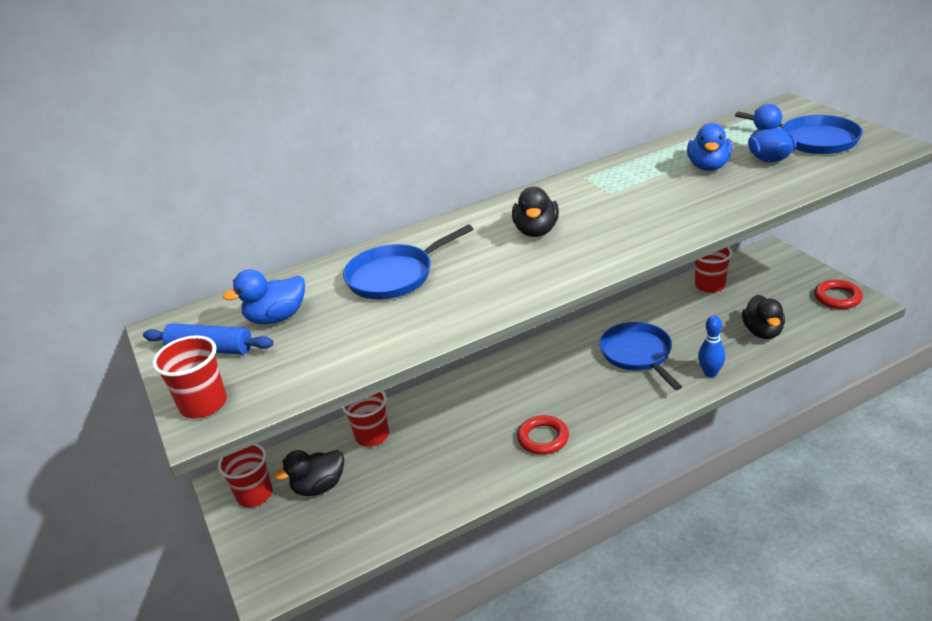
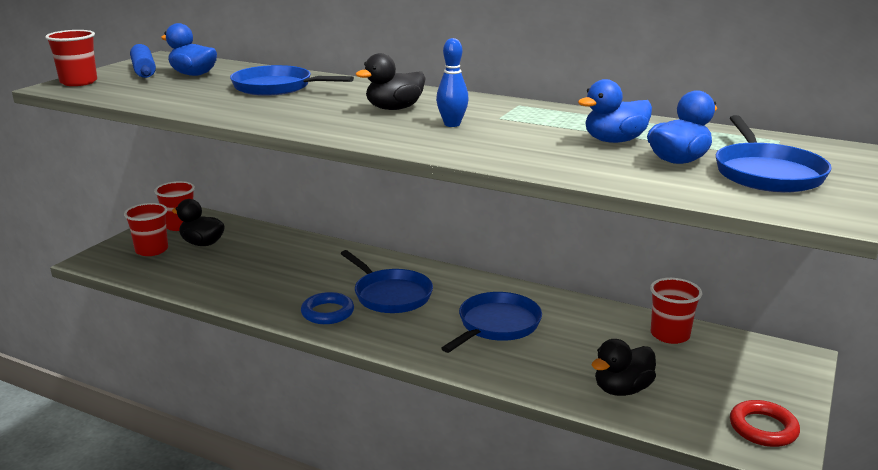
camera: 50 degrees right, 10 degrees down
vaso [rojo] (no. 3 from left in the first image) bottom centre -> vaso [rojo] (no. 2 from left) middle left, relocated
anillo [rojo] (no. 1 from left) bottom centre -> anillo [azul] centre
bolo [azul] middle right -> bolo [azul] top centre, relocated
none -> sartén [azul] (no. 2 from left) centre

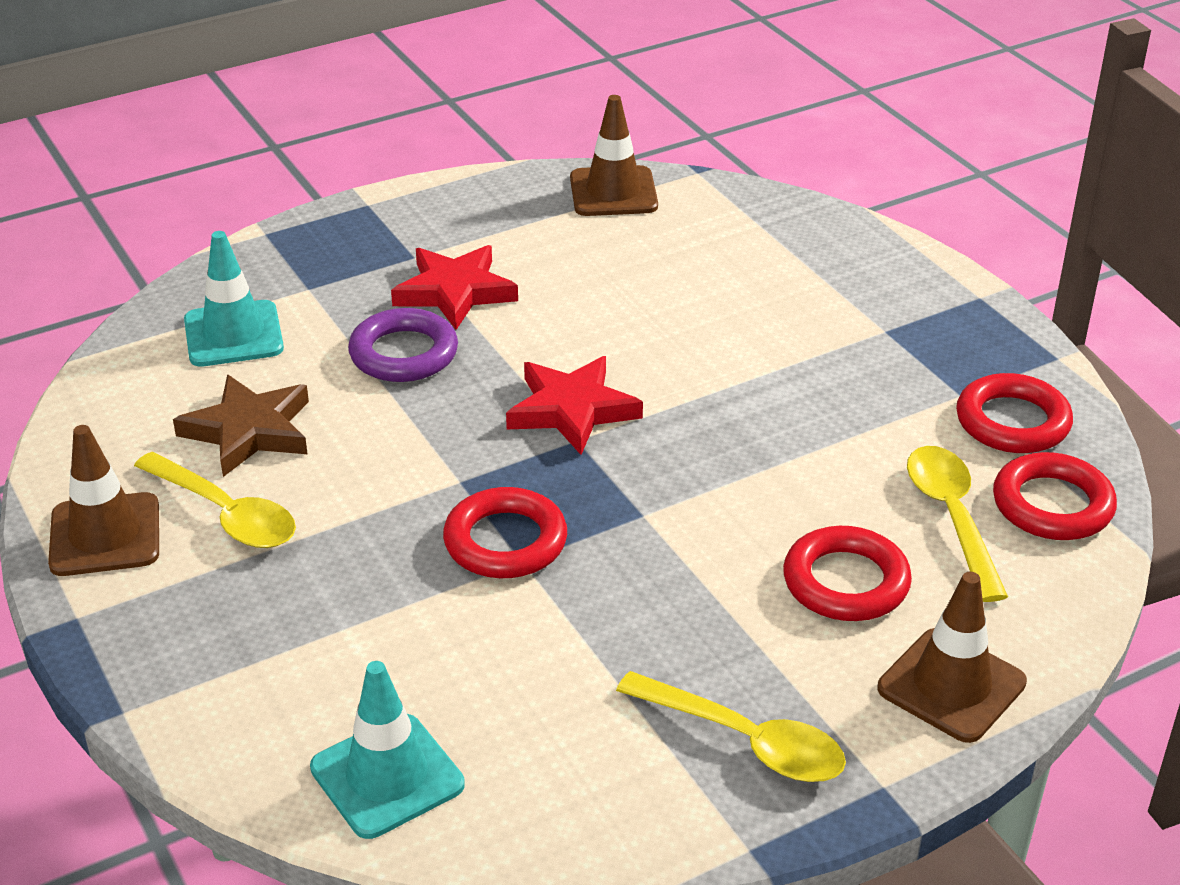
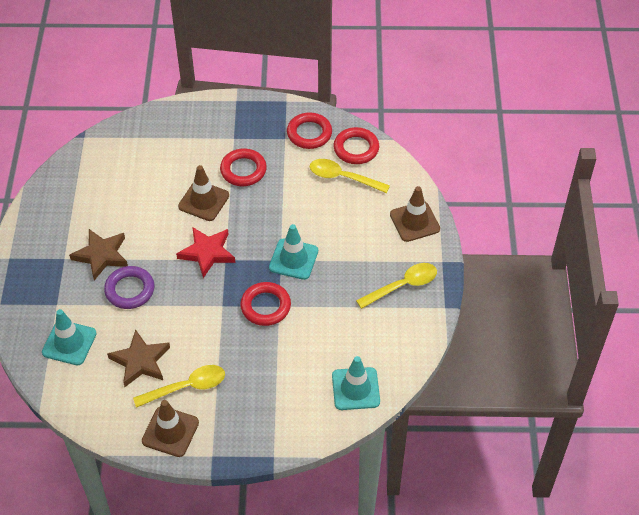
camera: 60 degrees left, 15 degrees up
estrella [rojo] (no. 1 from left) top centre -> estrella [marrón] (no. 1 from left) middle left
cono de tráfico [marrón] (no. 2 from left) top centre -> cono de tráfico [marrón] (no. 2 from left) middle left, relocated
anillo [rojo] (no. 2 from left in the first image) middle right -> anillo [rojo] (no. 1 from left) top centre, relocated
none -> cono de tráfico [turquesa] (no. 2 from left) centre

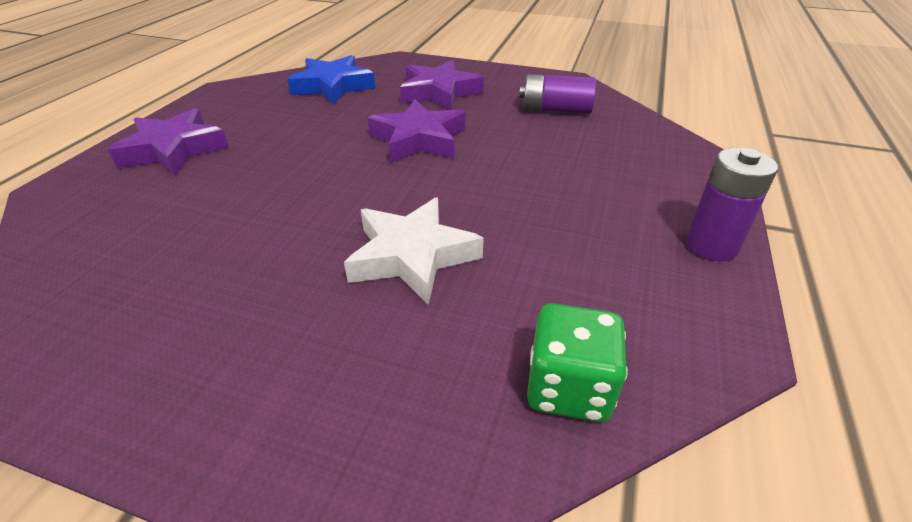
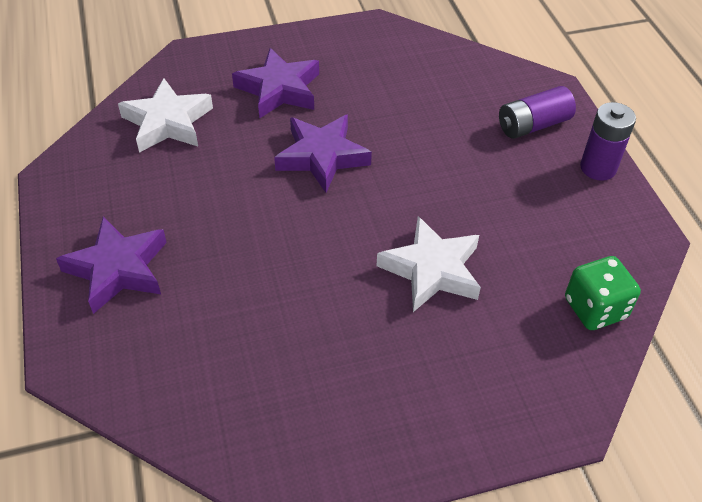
camera: 35 degrees left, 10 degrees up
estrella [azul] top centre -> estrella [blanco] (no. 1 from left) top left
pila [morado] (no. 1 from left) top centre -> pila [morado] (no. 1 from left) top right, relocated

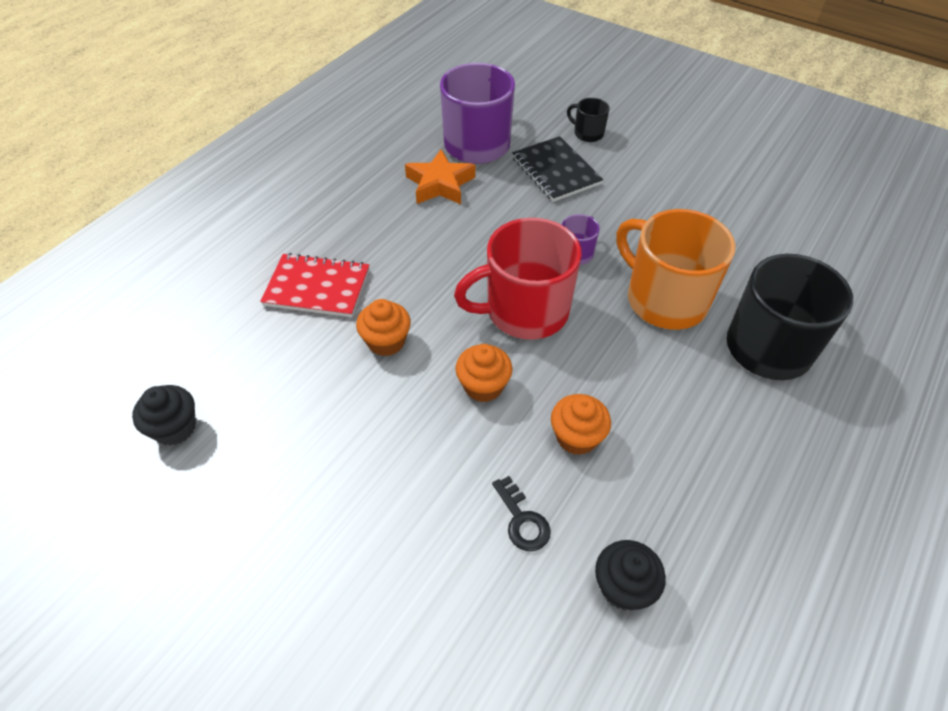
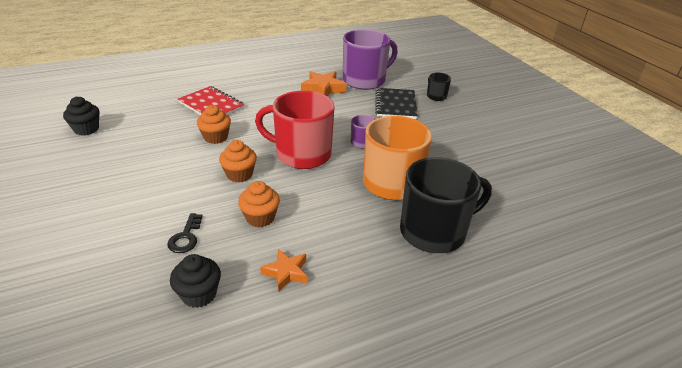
camera: 30 degrees right, 15 degrees down
none -> estrella [naranja] (no. 1 from left) bottom centre

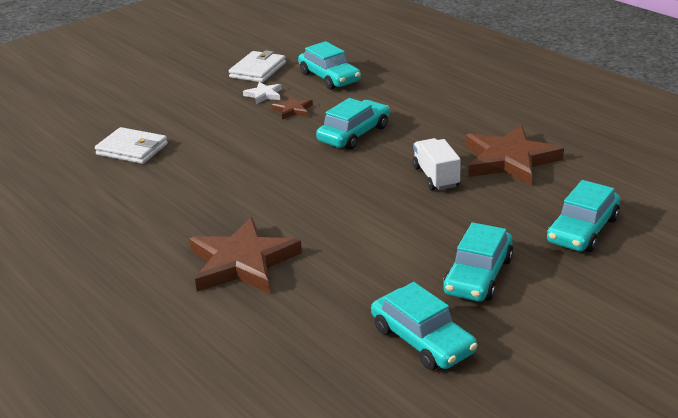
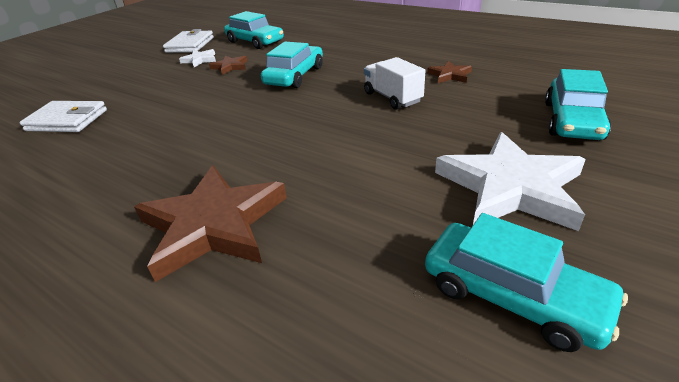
camera: 15 degrees left, 5 degrees up
coche [turquesa] (no. 4 from left) middle right -> estrella [blanco] (no. 2 from left) middle right
estrella [marrón] (no. 3 from left) middle right -> estrella [marrón] (no. 3 from left) top centre, x0.46

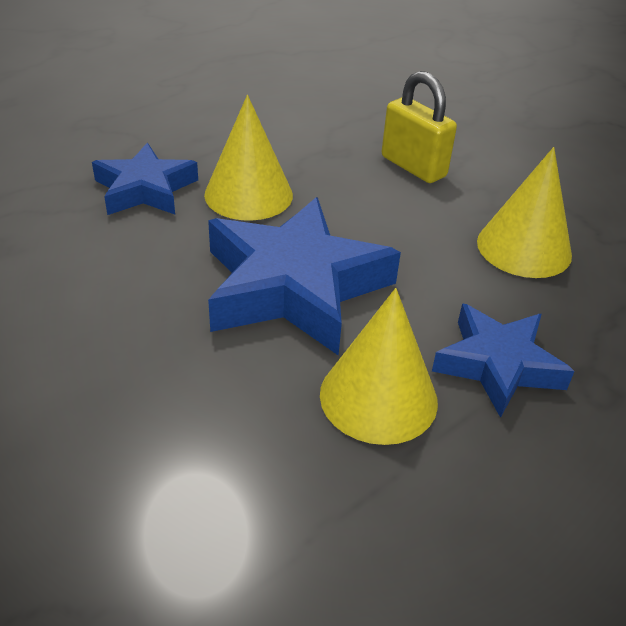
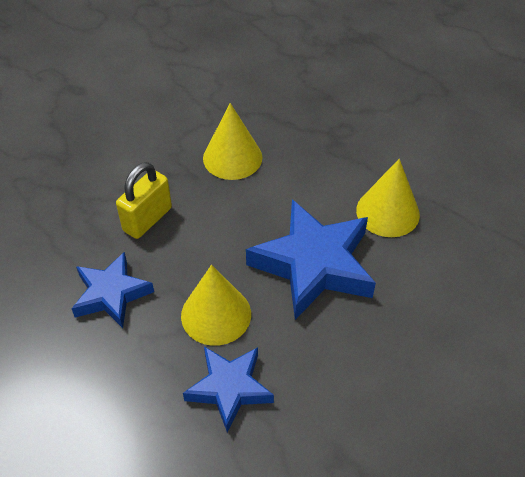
camera: 100 degrees left, 10 degrees up
estrella [azul] (no. 3 from left in the first image) middle right -> estrella [azul] (no. 1 from left) middle left, relocated

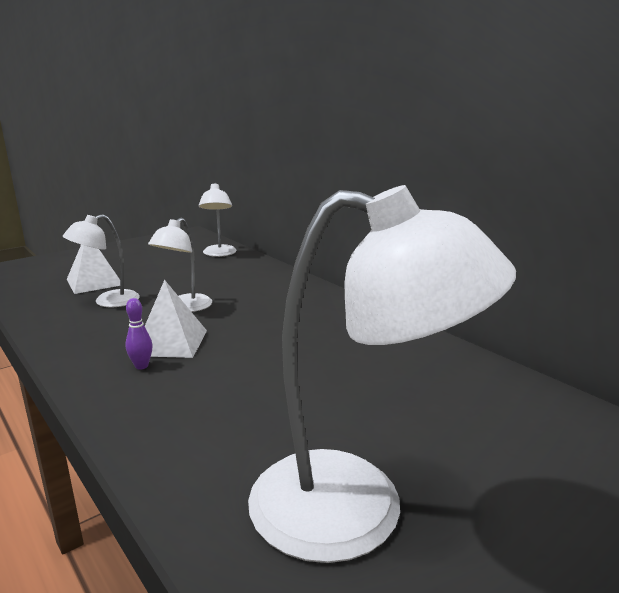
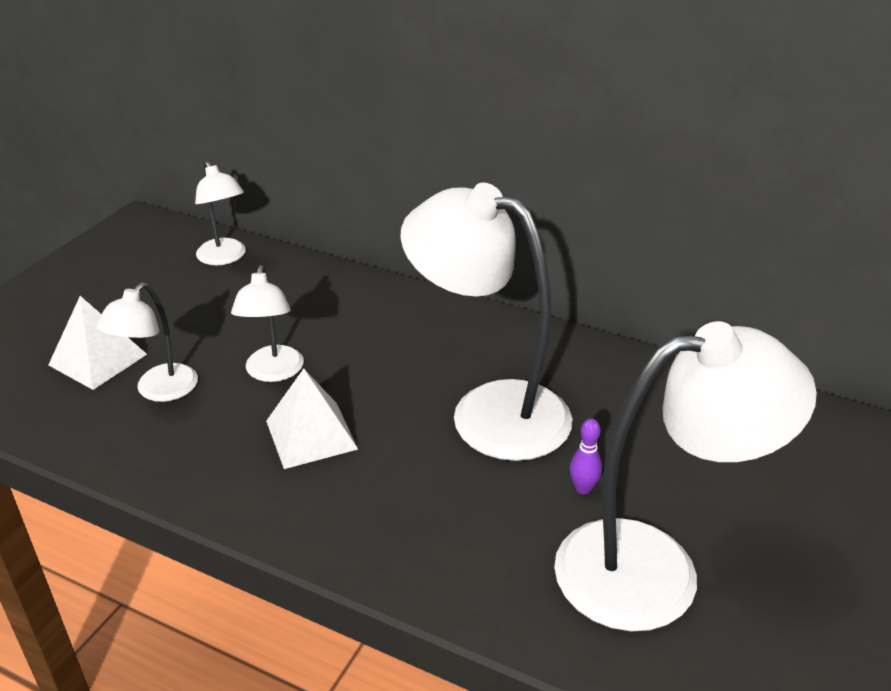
camera: 25 degrees left, 15 degrees up
bolo [morado] middle left -> bolo [morado] centre, relocated
none -> lámpara [blanco] (no. 4 from left) centre

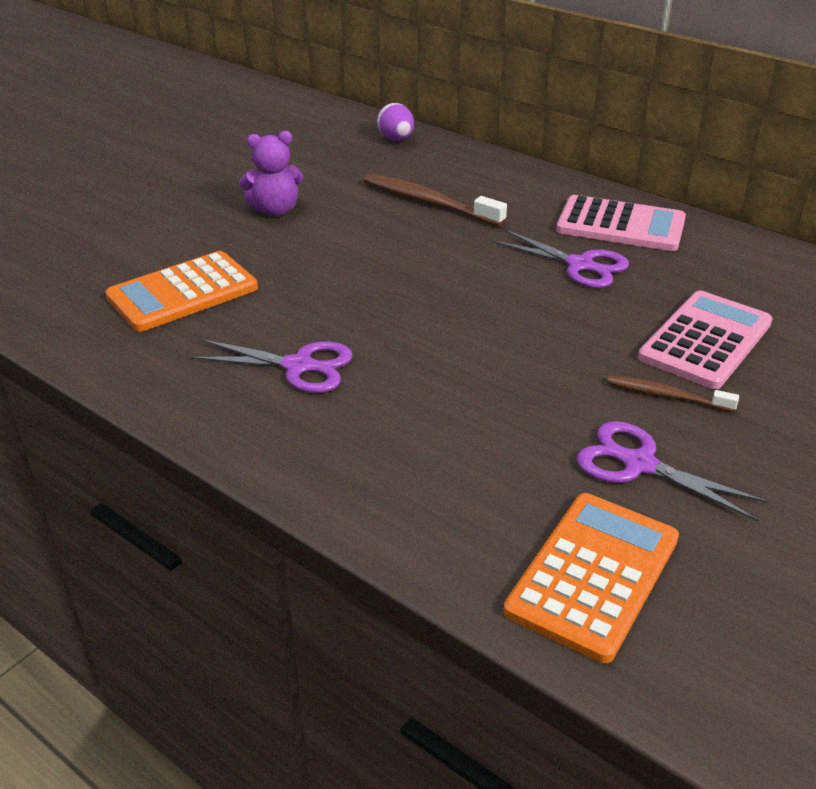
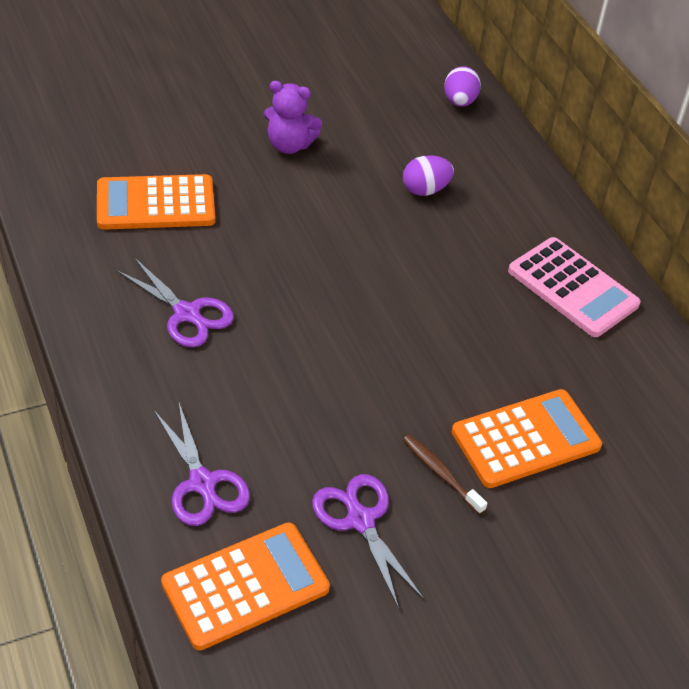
camera: 25 degrees right, 10 degrees up
cepillo de dientes [marrón] (no. 1 from left) top centre -> huevo [morado] (no. 1 from left) top centre
tijeras [morado] (no. 2 from left) top right -> tijeras [morado] (no. 2 from left) bottom left, relocated
calculadora [rosa] (no. 2 from left) middle right -> calculadora [naranja] (no. 3 from left) middle right

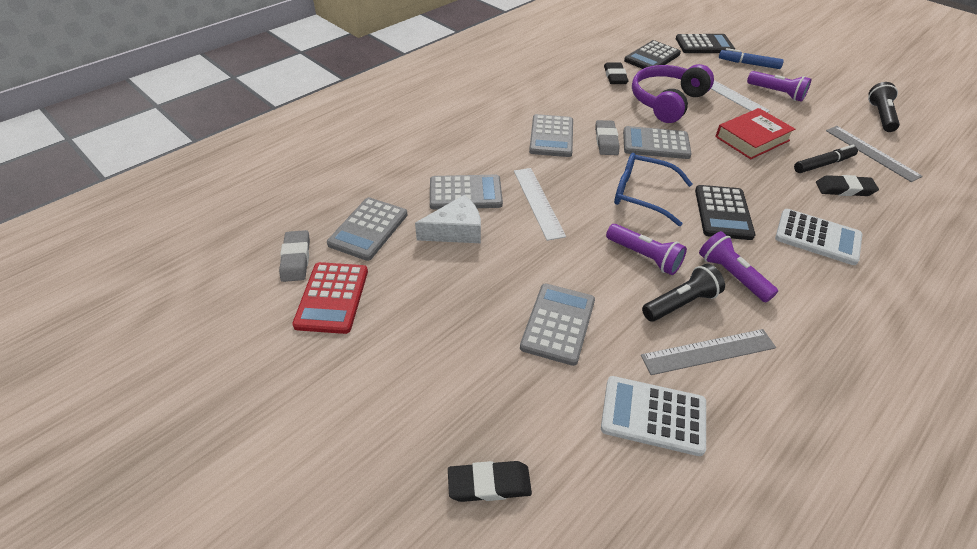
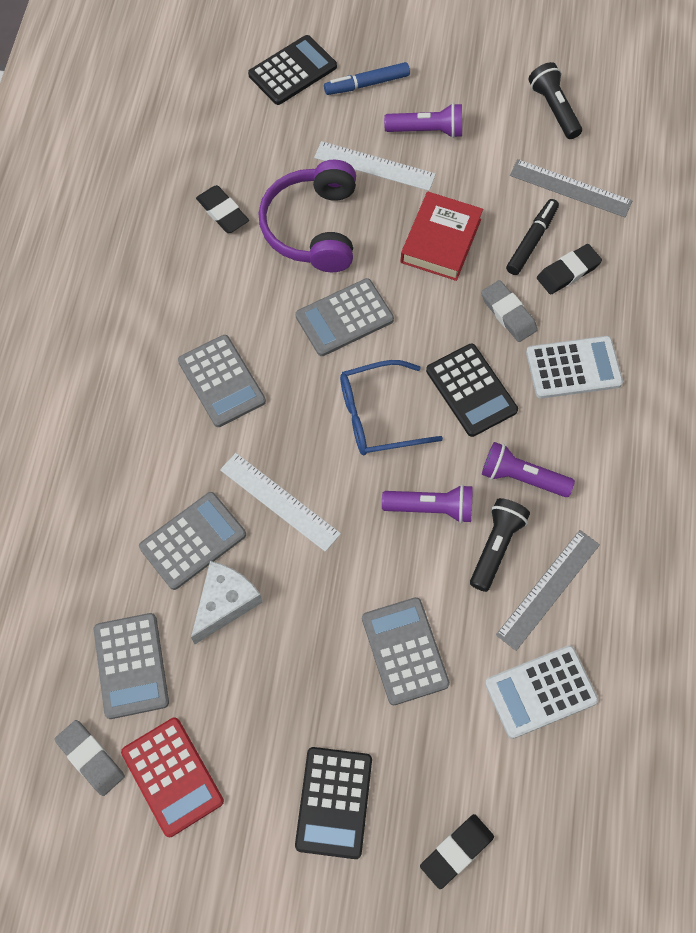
camera: 35 degrees left, 20 degrees up
goma de borrar [gris] (no. 2 from left) top centre -> goma de borrar [gris] (no. 2 from left) middle right, relocated
calculadora [negro] (no. 1 from left in the first image) top right -> calculadora [negro] (no. 2 from left) bottom centre, relocated

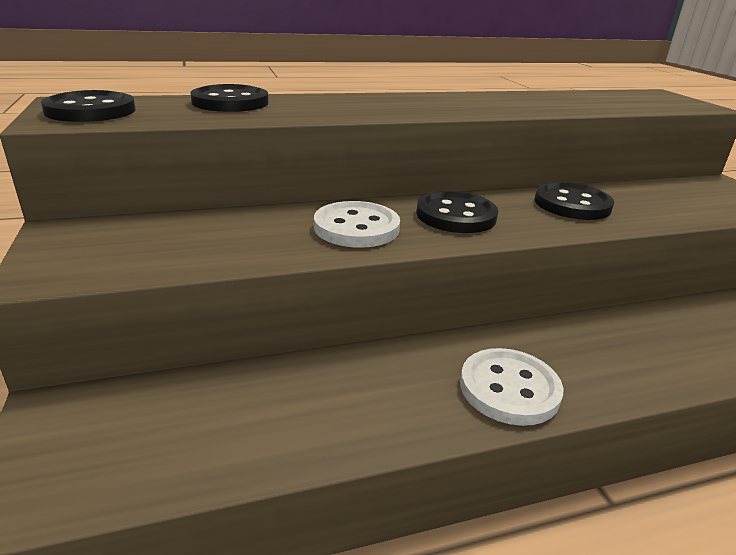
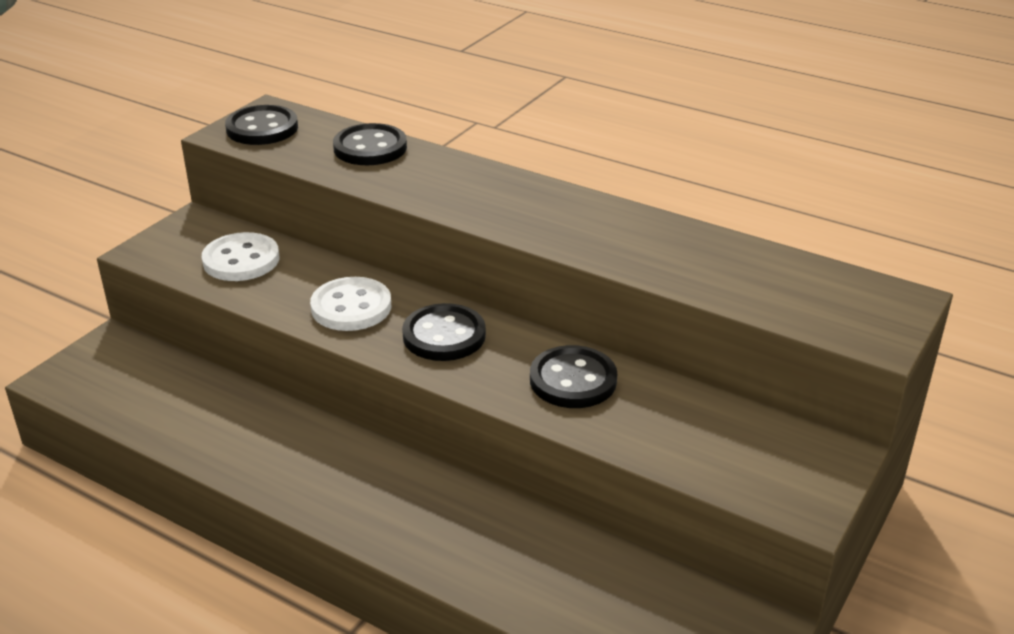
camera: 50 degrees right, 5 degrees up
botón [blanco] (no. 2 from left in the first image) bottom right -> botón [blanco] (no. 1 from left) middle left, relocated

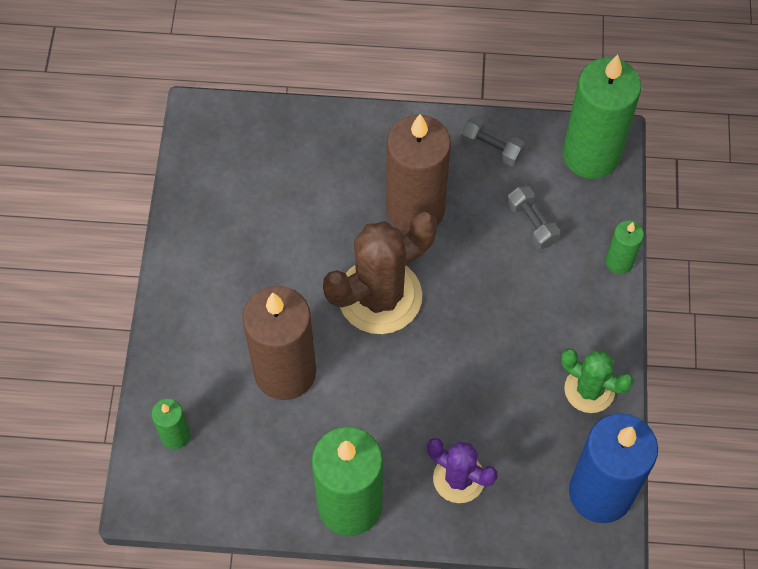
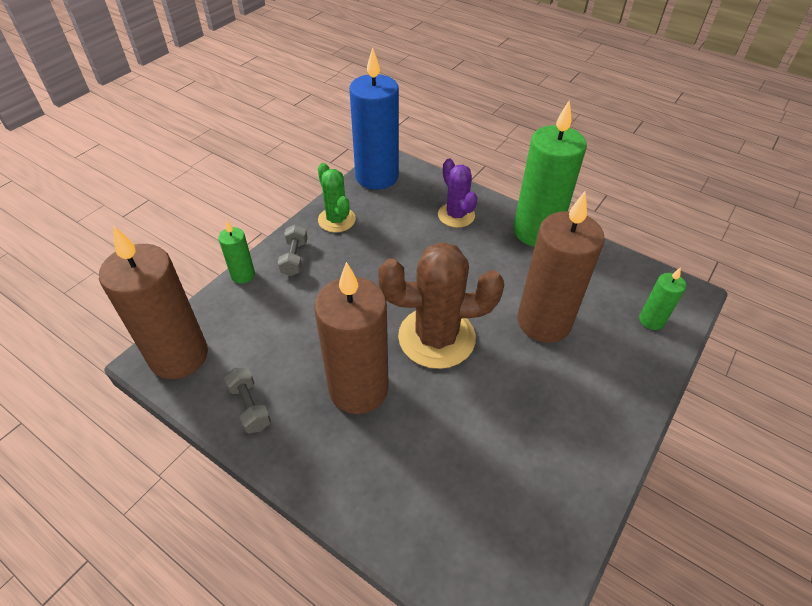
camera: 150 degrees left, 15 degrees down
mancuerna [gris] (no. 2 from left) middle right -> mancuerna [gris] (no. 2 from left) centre, relocated
vela [verde] (no. 3 from left) top right -> vela [marrón] (no. 1 from left) middle left

